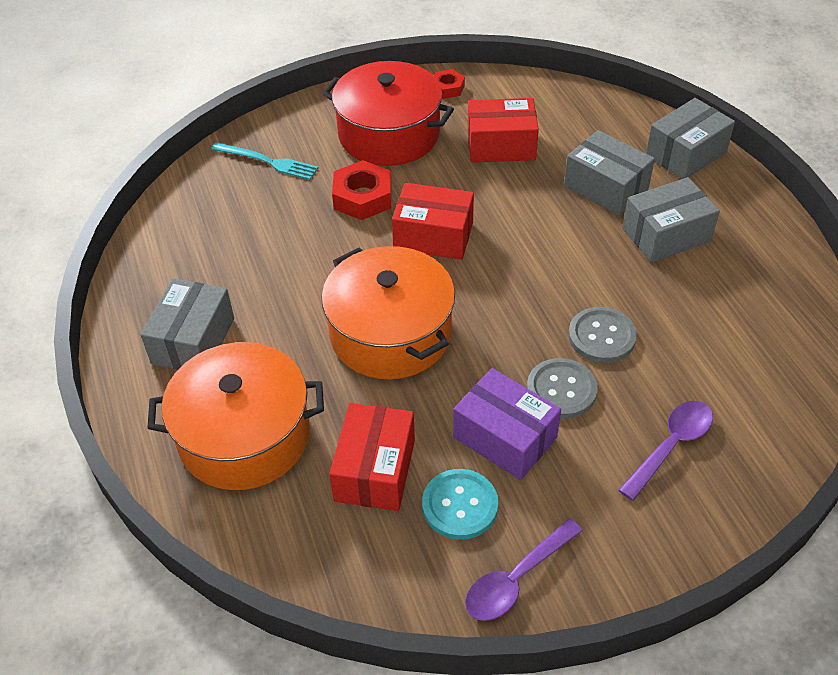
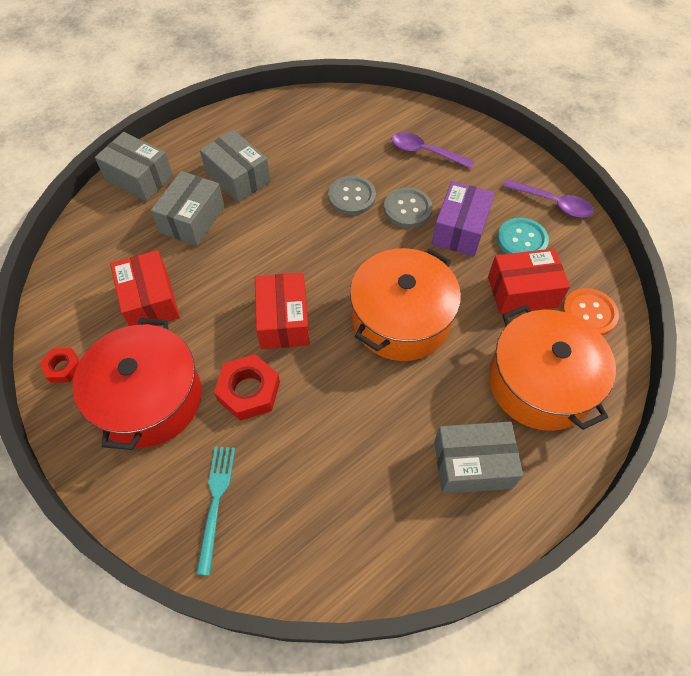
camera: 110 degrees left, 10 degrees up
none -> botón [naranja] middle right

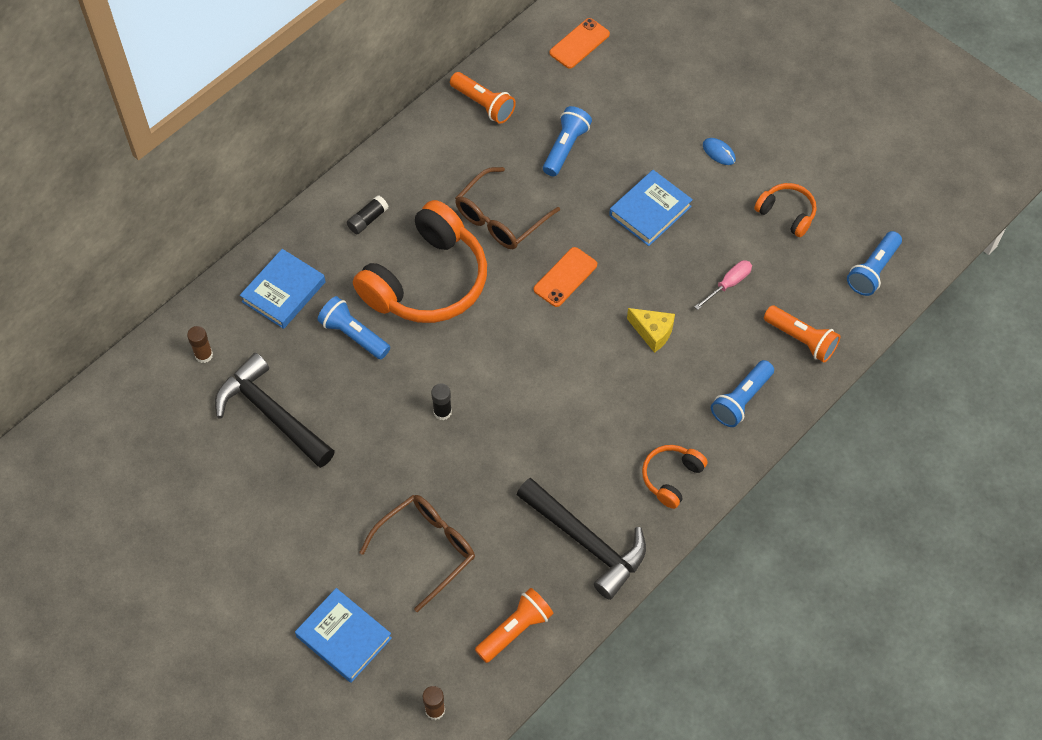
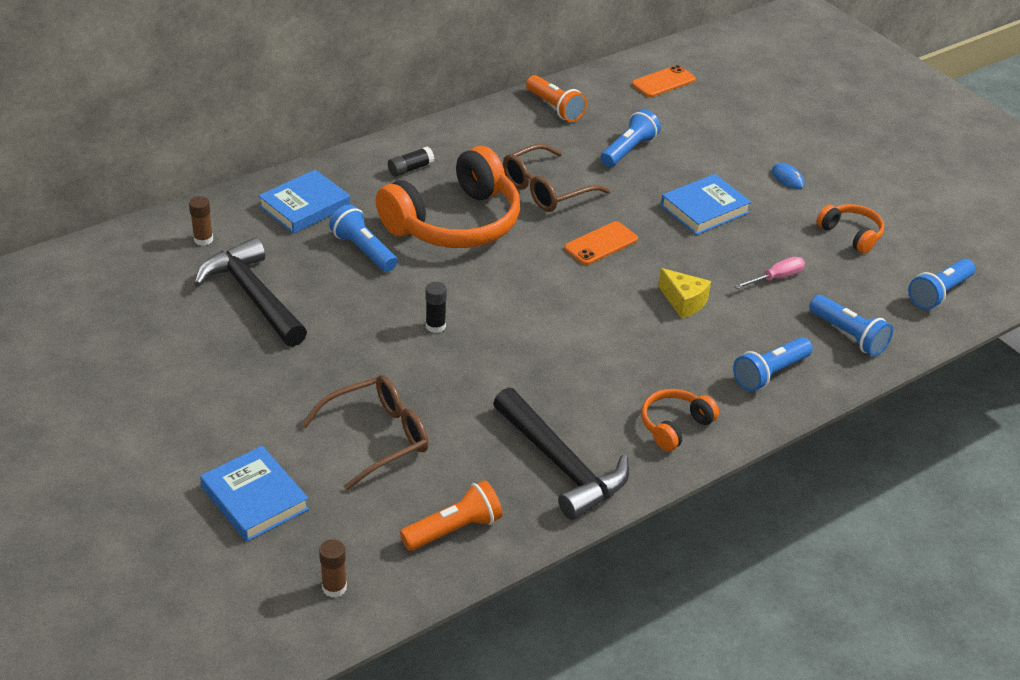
camera: 10 degrees right, 20 degrees down
lámpara de mano [naranja] (no. 3 from left) middle right -> lámpara de mano [azul] (no. 4 from left) middle right

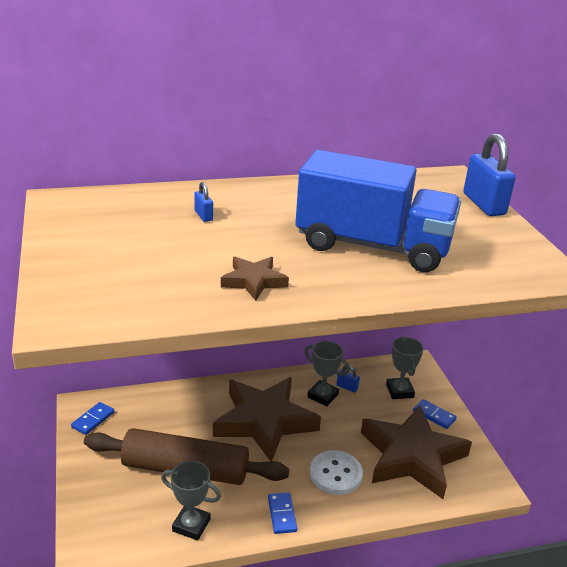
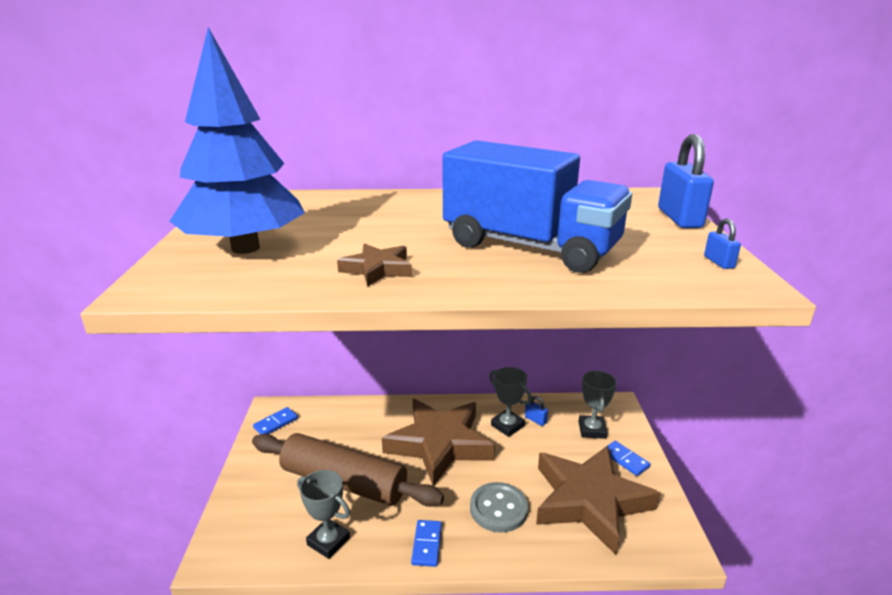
camera: 15 degrees right, 5 degrees down
candado [azul] (no. 1 from left in the first image) centre -> candado [azul] (no. 3 from left) middle right, relocated
botón [blanco] bottom centre -> botón [gris] bottom centre
none -> árbol [azul] top left

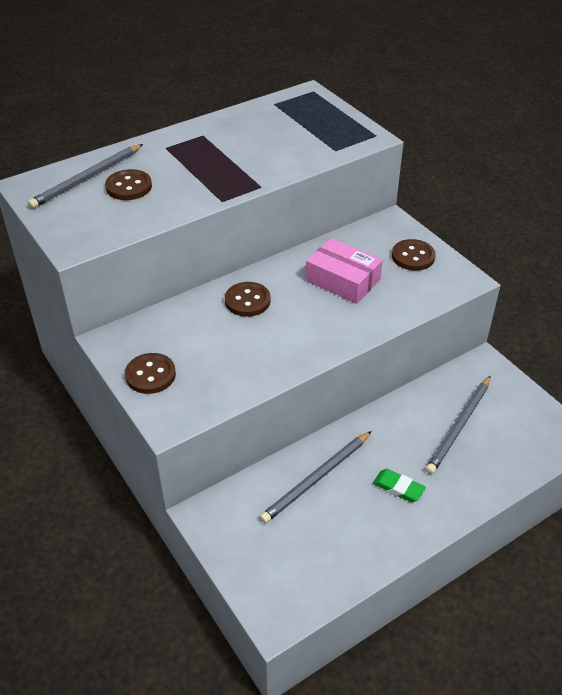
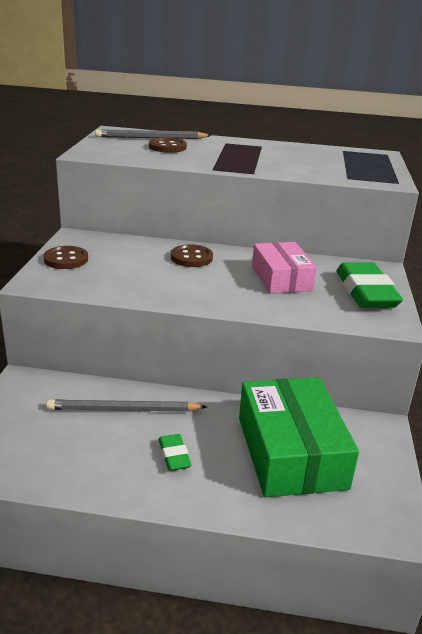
camera: 40 degrees right, 15 degrees down
botón [marrón] (no. 4 from left) middle right -> goma de borrar [verde] (no. 2 from left) middle right
lápiz [gris] (no. 3 from left) middle right -> caja [verde] bottom right

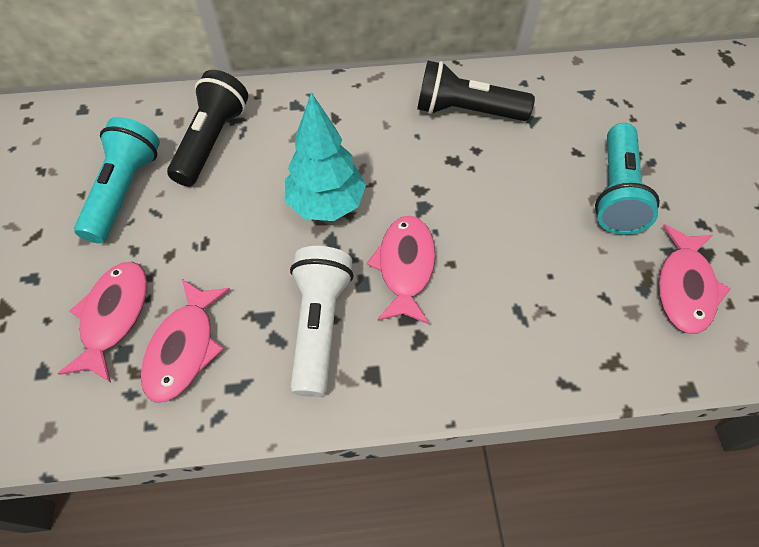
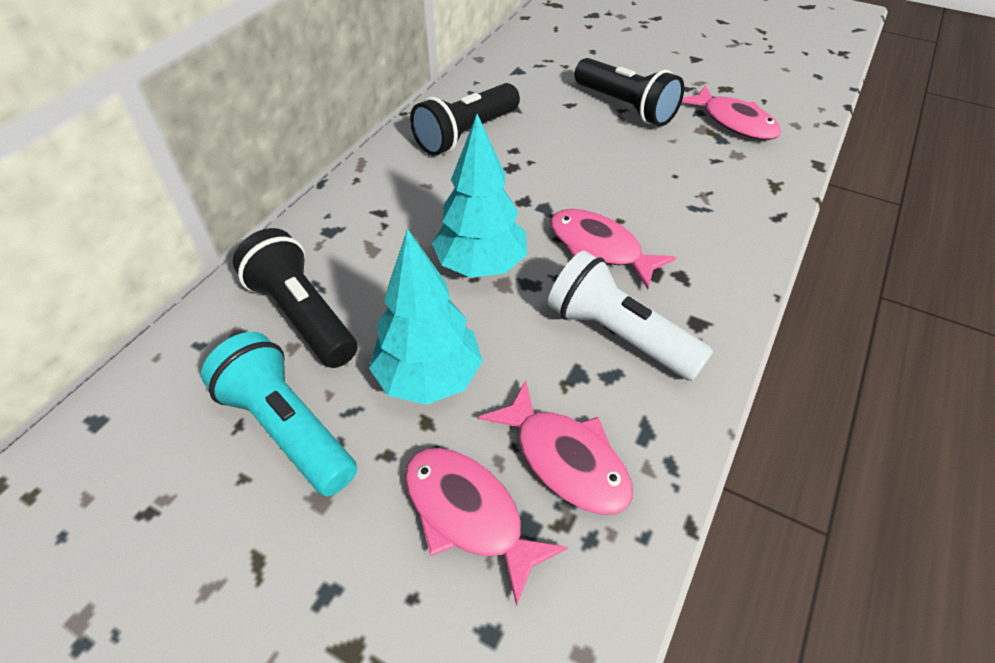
camera: 55 degrees left, 10 degrees down
lámpara de mano [turquesa] (no. 2 from left) top right -> lámpara de mano [negro] (no. 3 from left) top centre
none -> árbol [turquesa] (no. 1 from left) centre

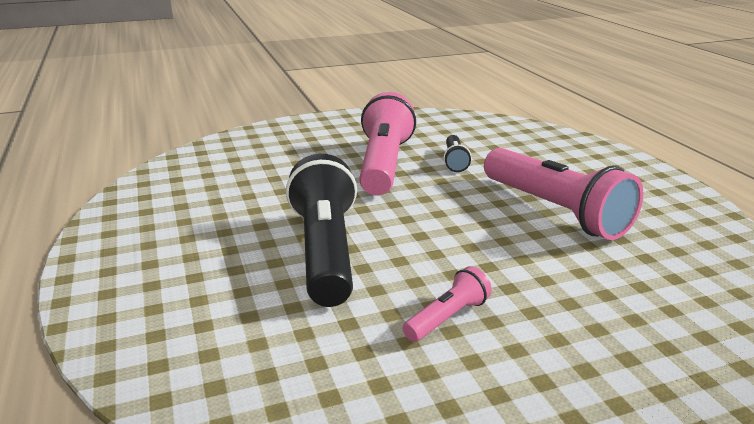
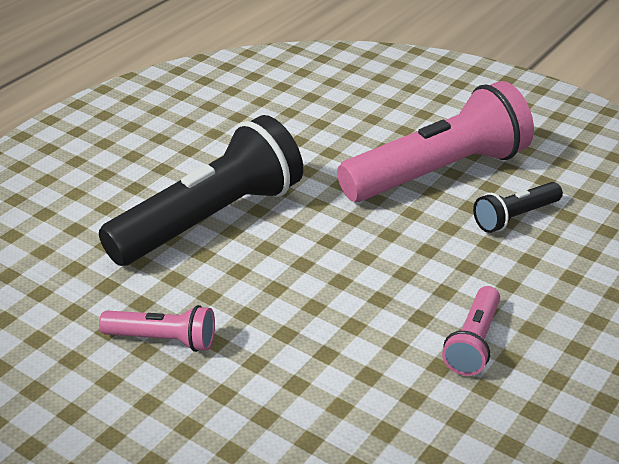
camera: 55 degrees right, 10 degrees up
lámpara de mano [rosa] (no. 3 from left) middle right -> lámpara de mano [rosa] (no. 3 from left) bottom right, x0.47

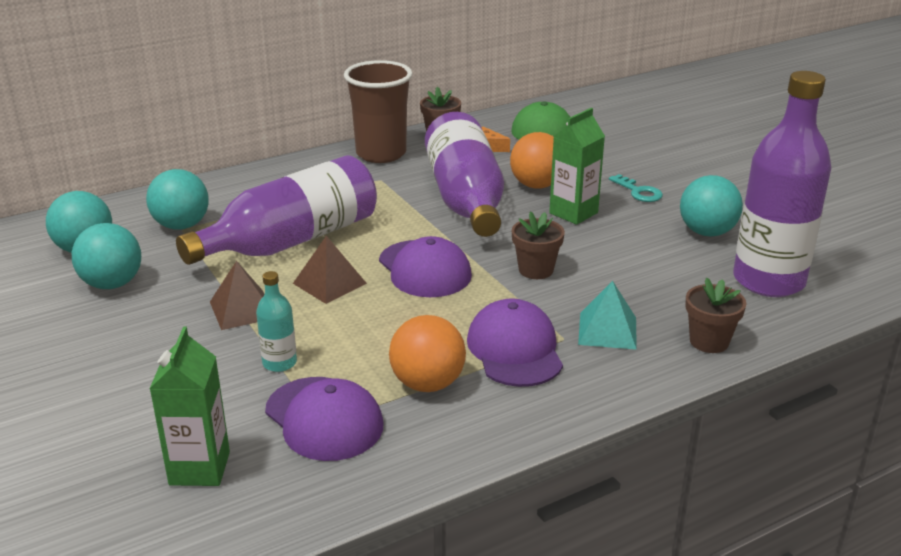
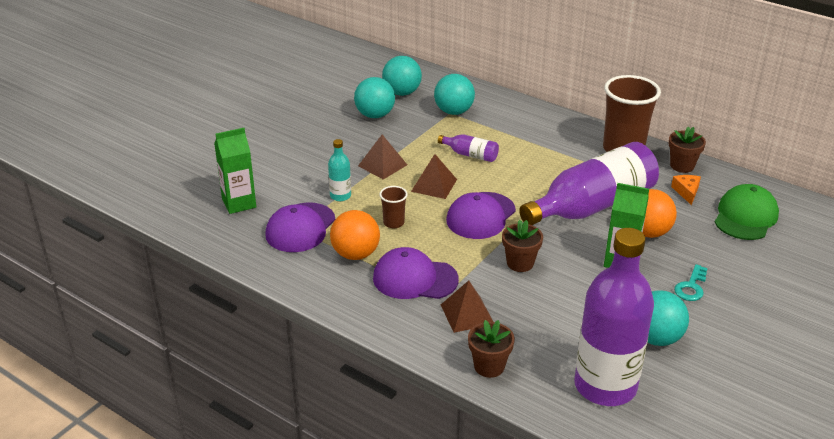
camera: 65 degrees right, 5 degrees up
botella [morado] (no. 1 from left) middle left -> botella [morado] (no. 1 from left) centre, x0.43
gorra [morado] (no. 3 from left in the first image) centre -> gorra [morado] (no. 2 from left) centre, 135 degrees counterclockwise
pirámide [turquesa] middle right -> pirámide [marrón] (no. 3 from left) bottom centre
none -> vaso [marrón] (no. 1 from left) centre

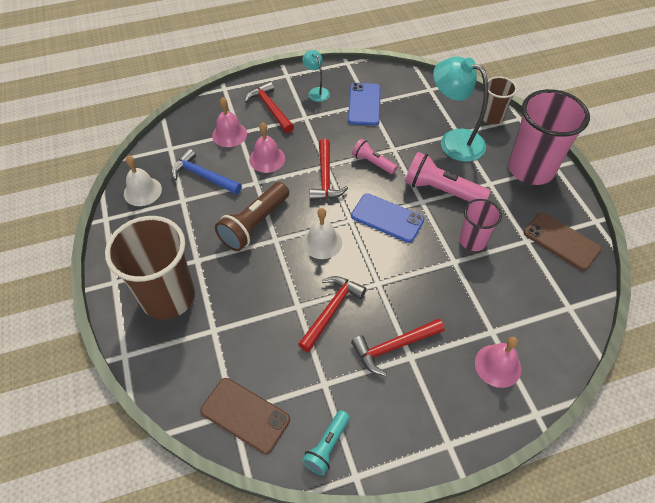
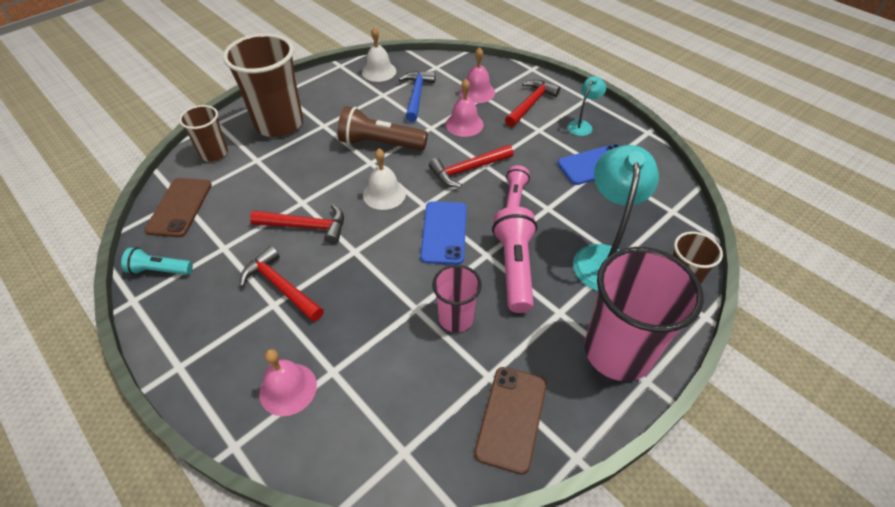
camera: 65 degrees right, 5 degrees down
none -> vaso [marrón] (no. 1 from left) top left

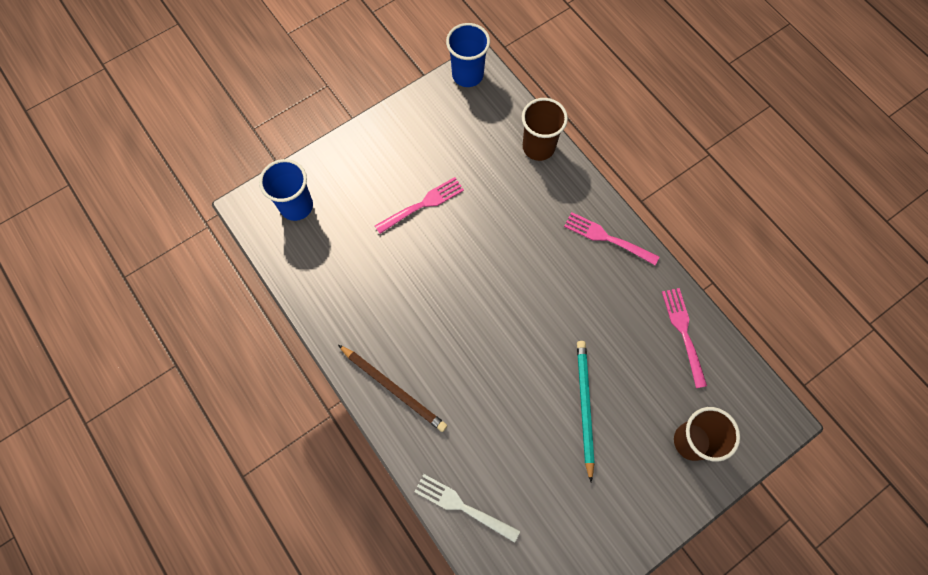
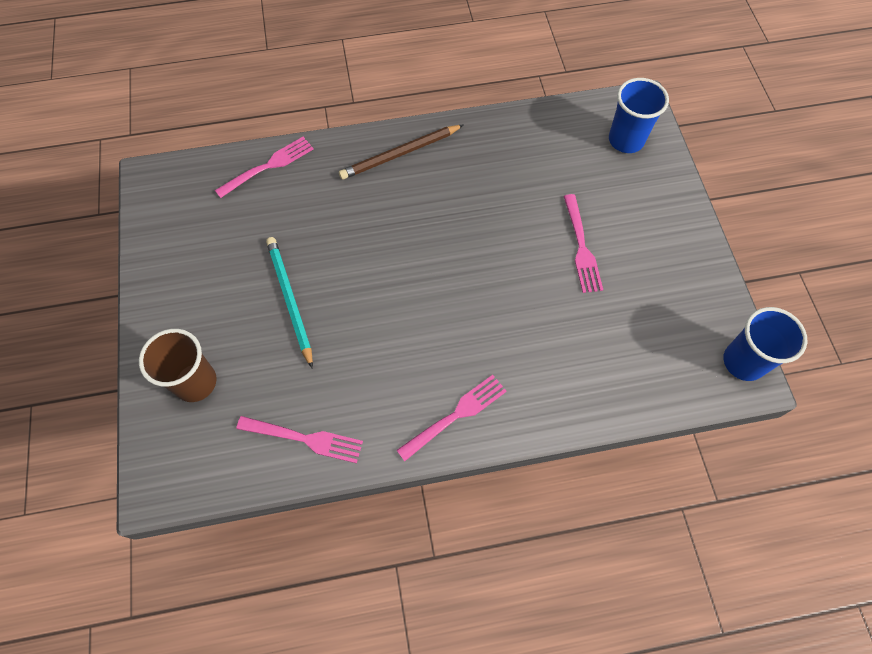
camera: 115 degrees right, 5 degrees down
tenedor [blanco] bottom centre -> tenedor [rosa] (no. 1 from left) top left
vaso [marrón] (no. 1 from left) top centre -> none
lápiz [turquesa] bottom centre -> lápiz [turquesa] middle left, 135 degrees counterclockwise

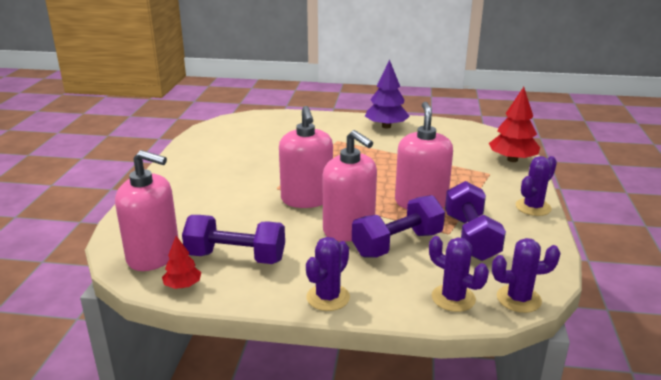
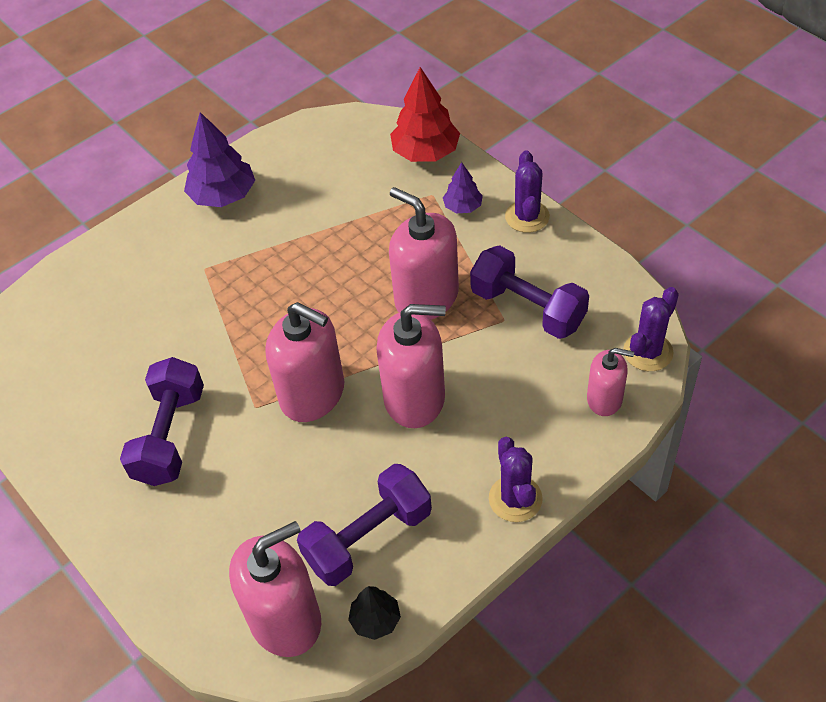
camera: 45 degrees left, 25 degrees up
árbol [rojo] (no. 1 from left) bottom left -> árbol [negro] bottom centre
mancuerna [morado] (no. 2 from left in the first image) centre -> mancuerna [morado] (no. 1 from left) middle left, relocated
cactus [morado] (no. 2 from left) bottom right -> dispensador de jabón [rosa] (no. 5 from left) middle right
none -> árbol [morado] (no. 2 from left) top centre

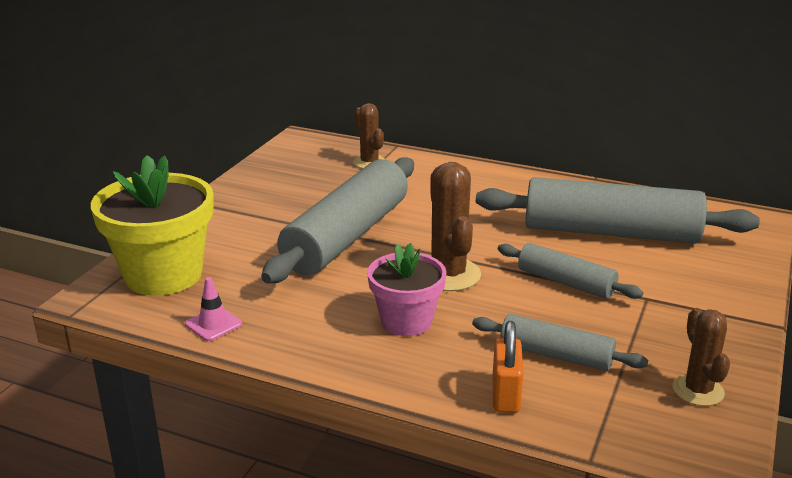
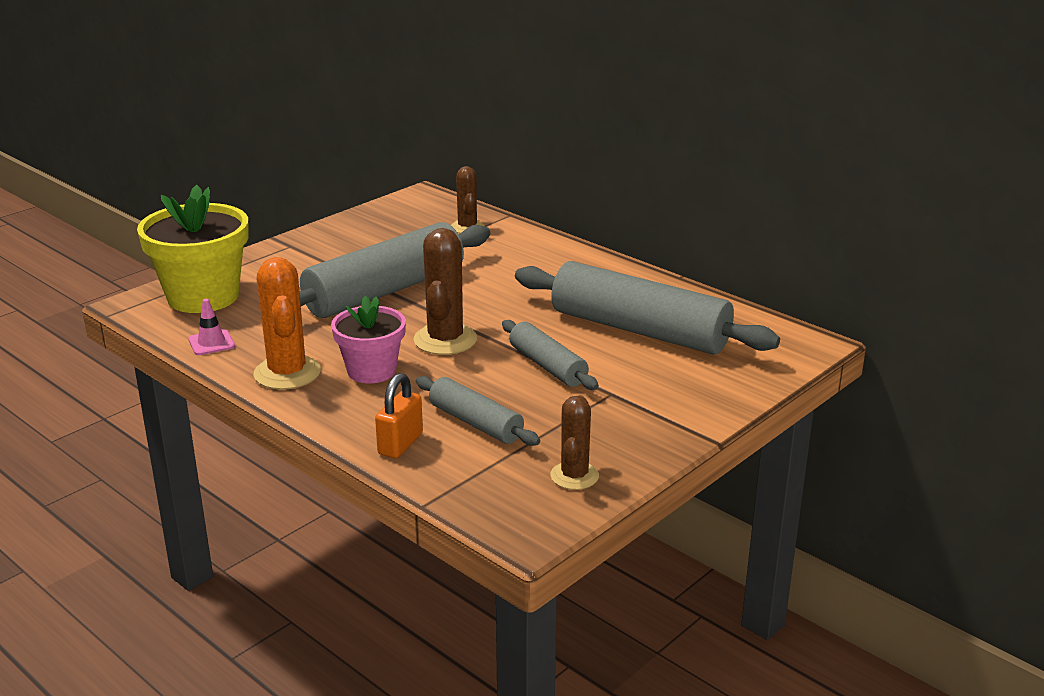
camera: 20 degrees right, 0 degrees up
none -> cactus [naranja] middle left

